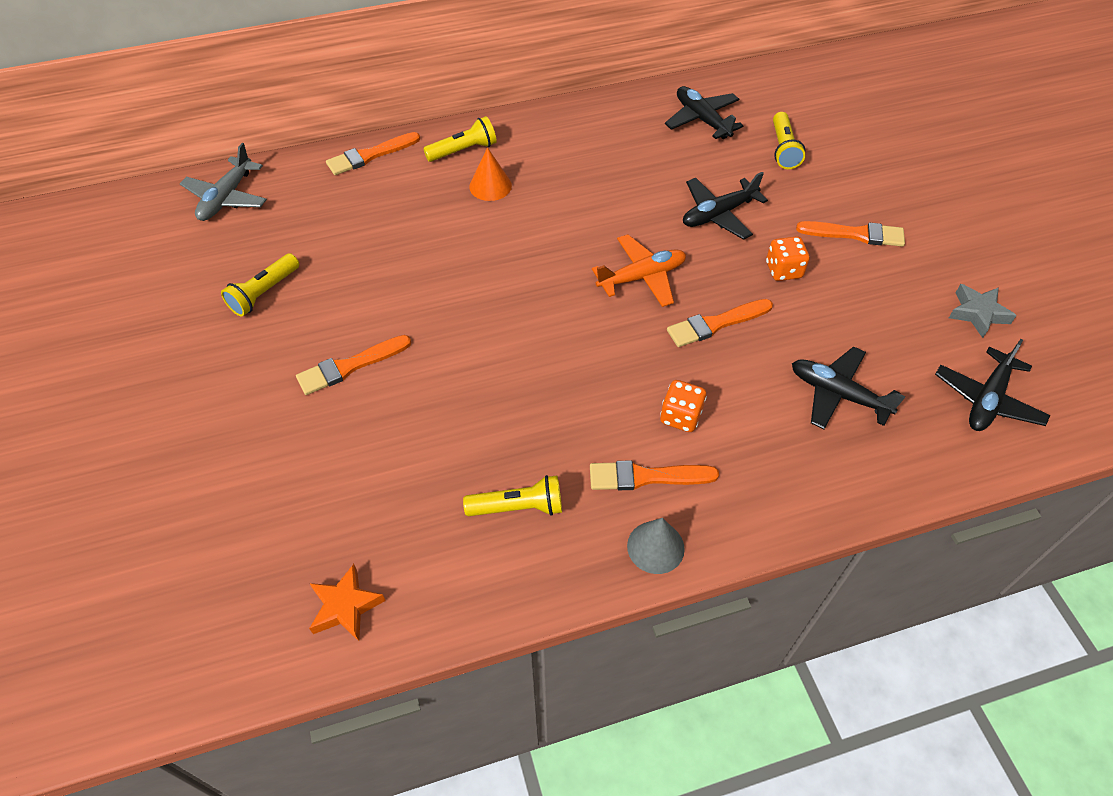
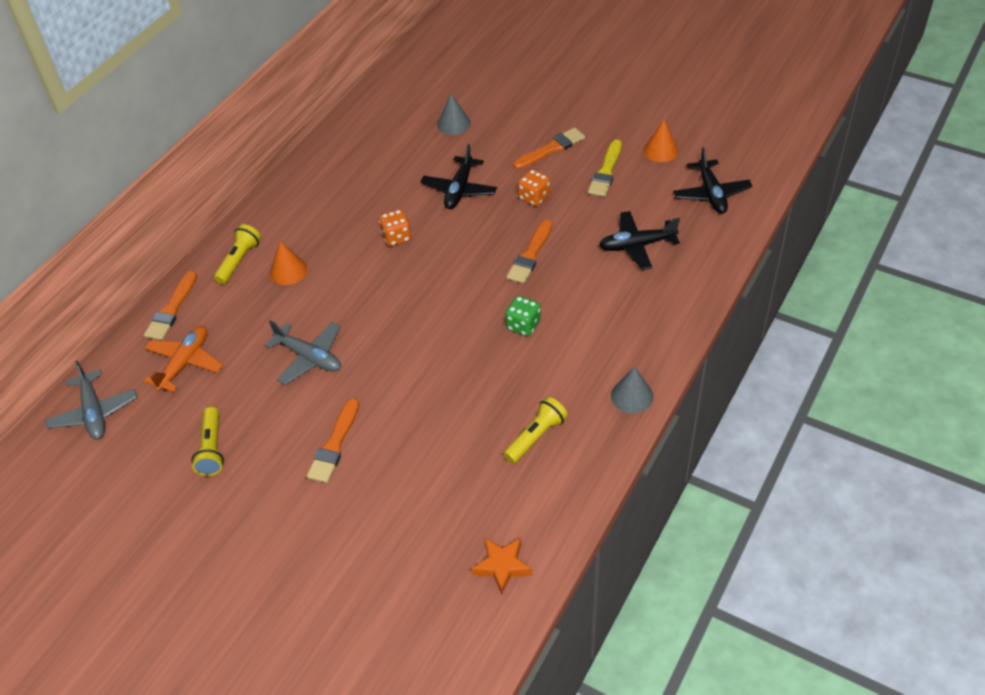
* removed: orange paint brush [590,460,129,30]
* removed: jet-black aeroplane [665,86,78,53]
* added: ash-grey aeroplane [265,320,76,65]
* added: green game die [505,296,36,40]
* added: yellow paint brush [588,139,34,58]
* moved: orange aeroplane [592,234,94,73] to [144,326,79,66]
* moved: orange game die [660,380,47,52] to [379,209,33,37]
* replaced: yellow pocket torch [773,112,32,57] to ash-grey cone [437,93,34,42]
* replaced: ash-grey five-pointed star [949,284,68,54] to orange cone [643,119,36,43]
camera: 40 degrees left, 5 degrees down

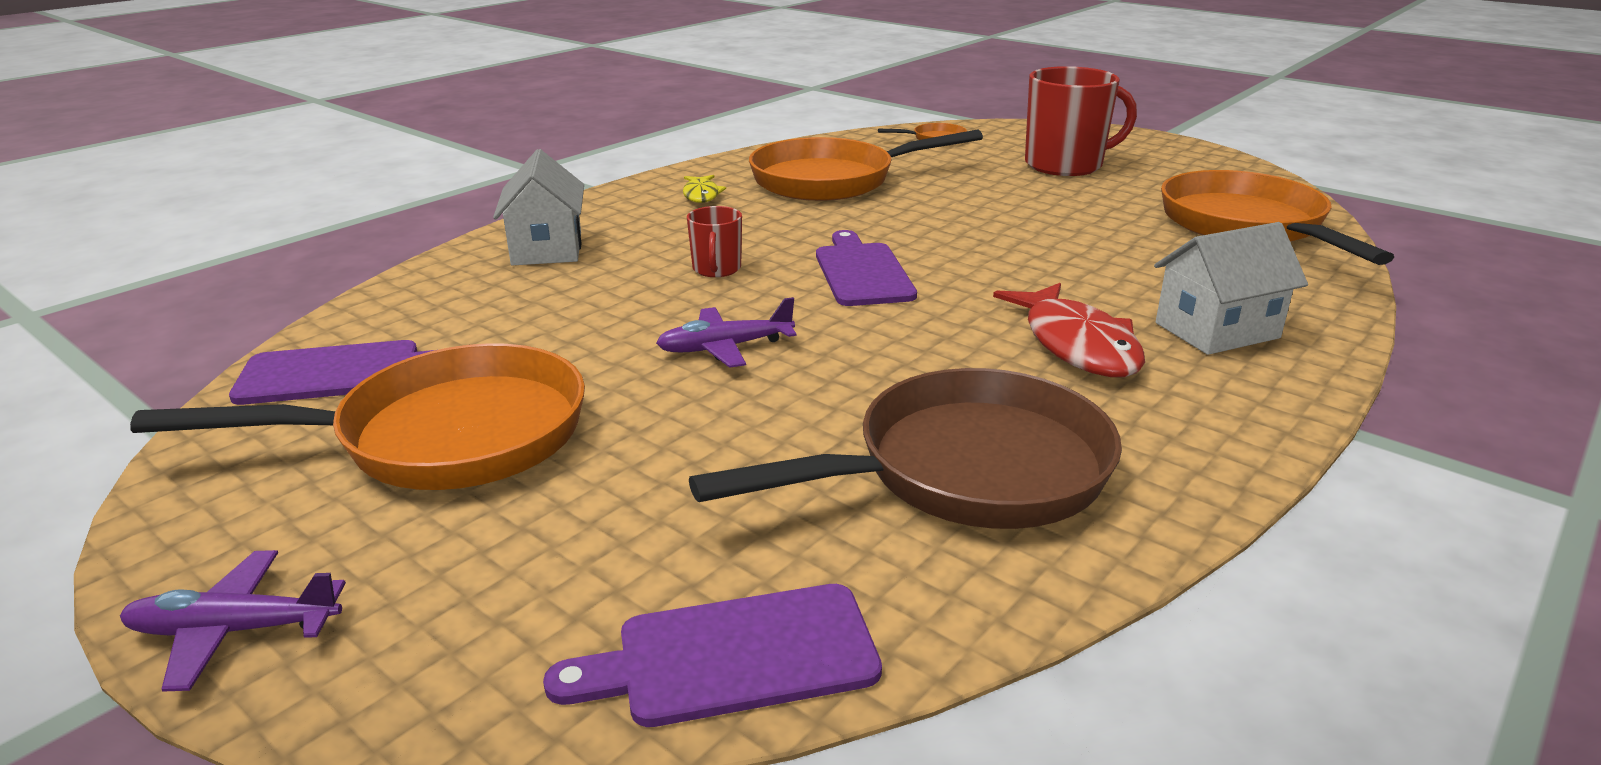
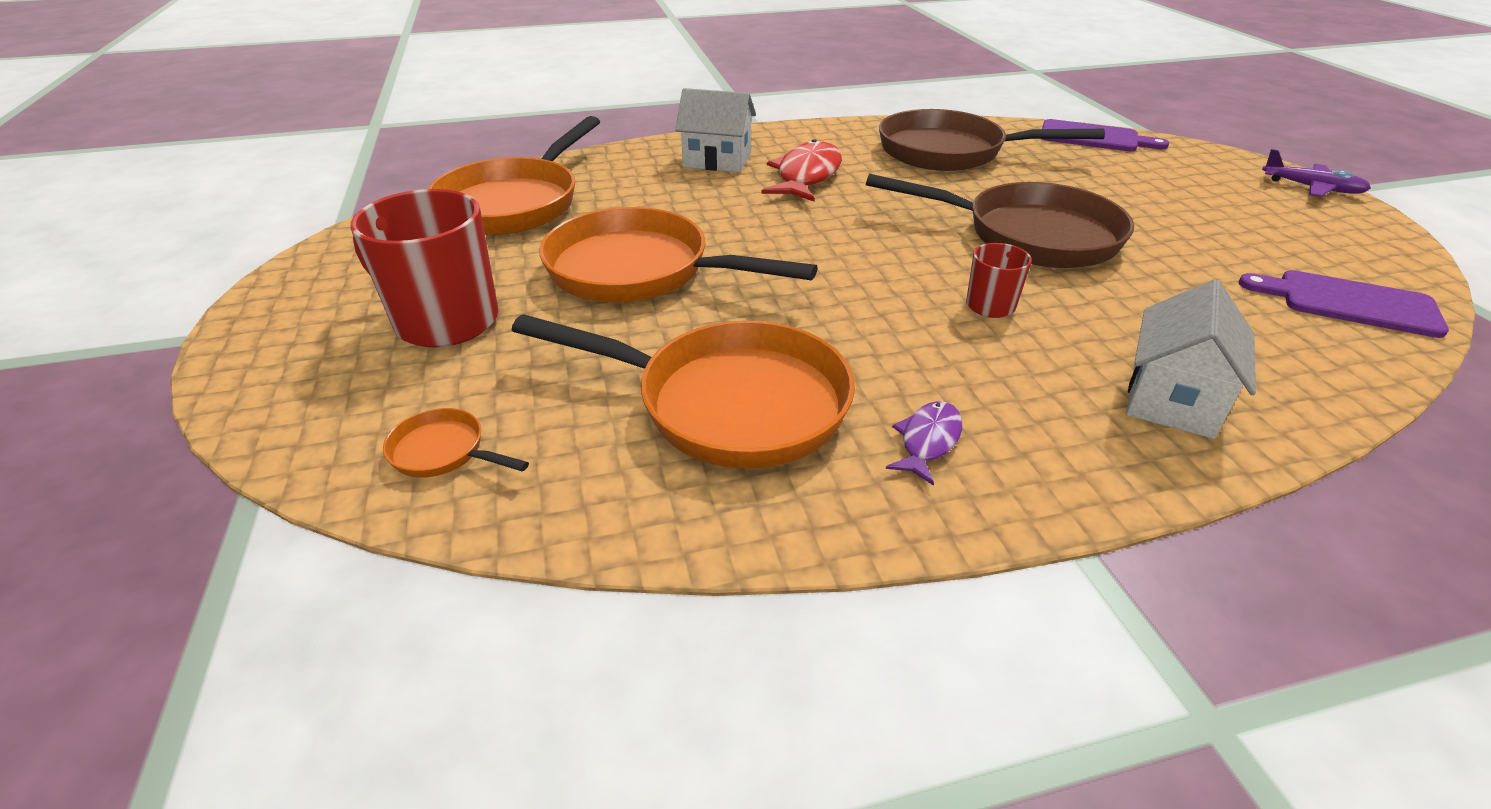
* removed: purple cutting board [816,230,101,76]
* moved: orange pan [130,343,455,147] to [539,207,279,96]
* replaced: purple aeroplane [656,297,141,71] to brown pan [866,174,268,94]
* recoloured: yellow fish figure [683,175,43,28] to purple fish figure [886,401,76,85]
camera: 145 degrees left, 10 degrees up

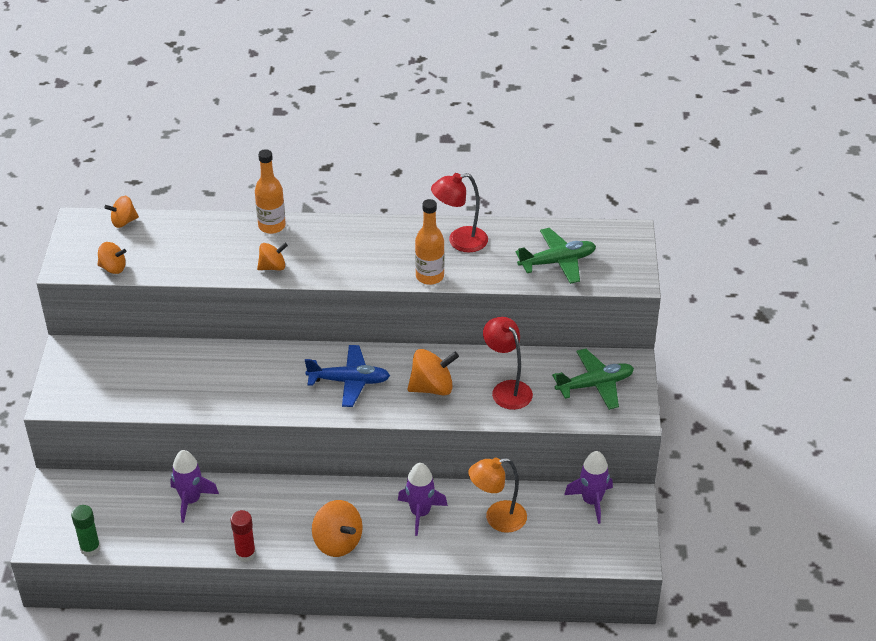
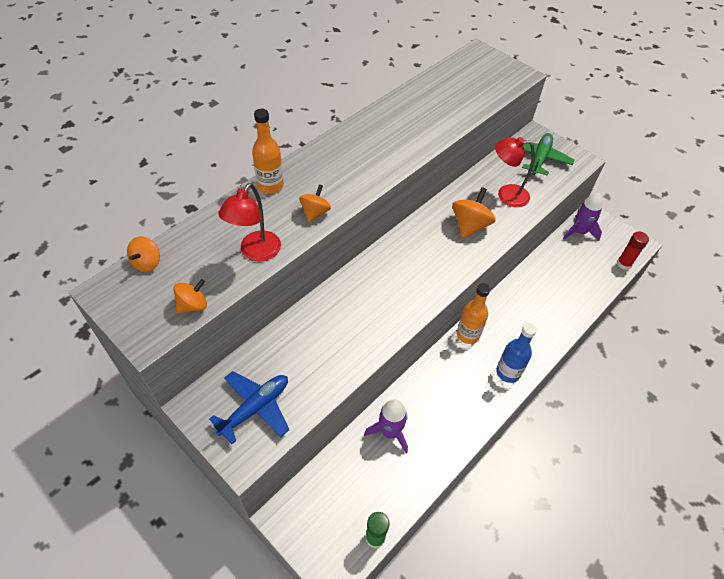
* removed: purple rocket [398,463,50,73]
* removed: orange reading lamp [469,457,58,76]
* removed: green aeroplane [515,228,81,56]
* moved: crimson stick of glue [230,510,26,52] to [617,231,32,39]
* moved: royal blue aeroplane [305,345,85,62] to [209,371,80,73]
* moved: orange drink bottle [415,199,29,86] to [457,283,33,61]
* moved: crimson reading lamp [431,173,57,80] to [218,183,63,79]
* replaced: orange spinning top [312,500,51,57] to royal blue drink bottle [496,323,41,60]
camera: 50 degrees left, 10 degrees up

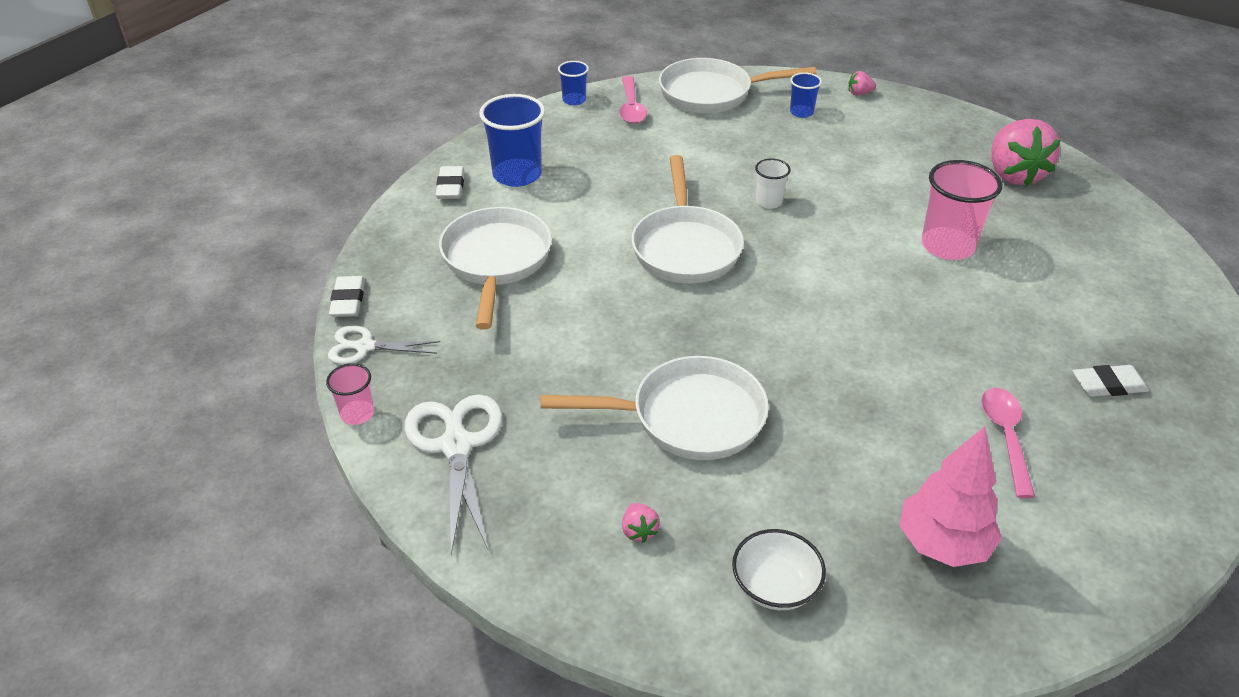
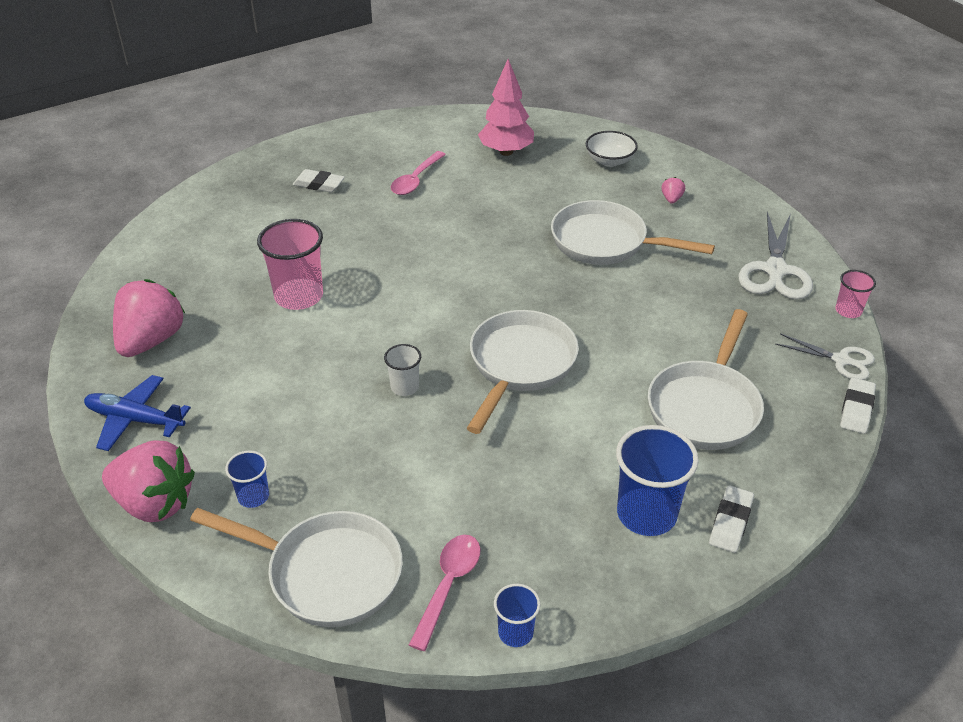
* added: royal blue aeroplane [84,375,107,76]
* resized: pink toy strawberry [849,71,27,24] = [102,441,93,81] x2.46
camera: 155 degrees left, 0 degrees up

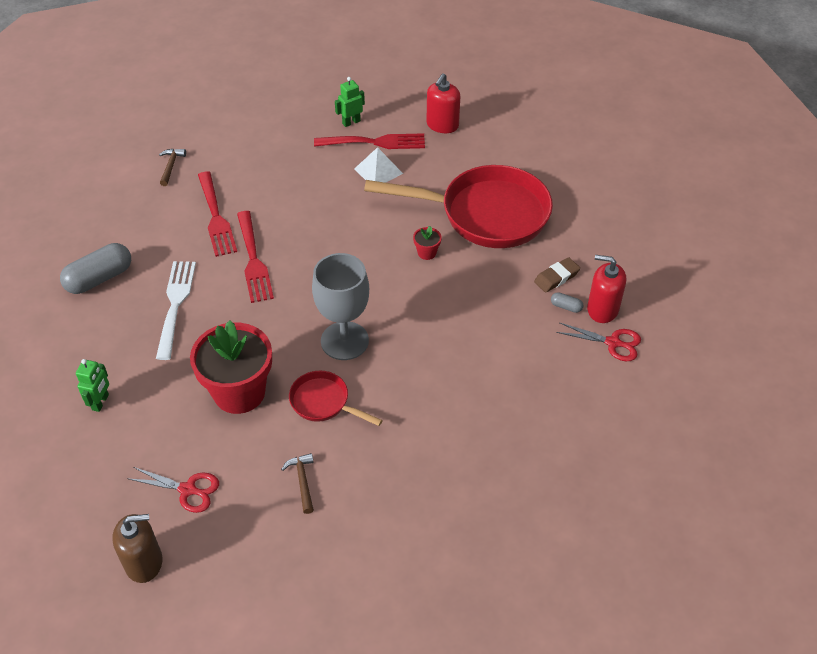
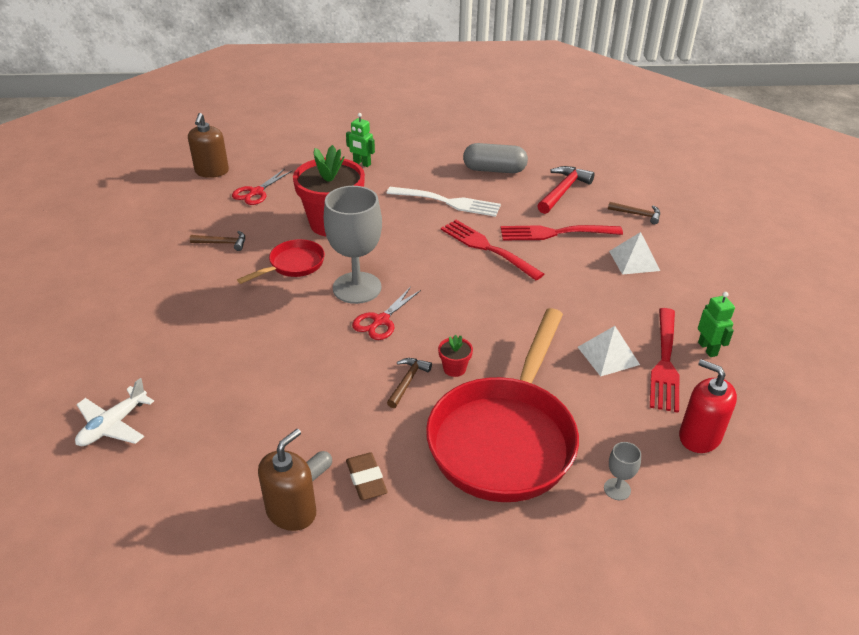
* added: white aeroplane [75,378,79,68]
* added: brown claw hammer [387,358,45,50]
* added: crimson claw hammer [538,166,57,48]
* added: ash-grey goblet [604,442,37,58]
* added: white solid pyramid [609,232,51,43]
* moved: crimson pair of scissors [556,322,85,39] to [352,287,69,53]
* recoloured: crimson pump bottle [587,255,39,68] to brown pump bottle [258,429,58,102]
* turned: ash-grey pill [60,243,71,51] = [463,143,65,30] 60 degrees counterclockwise
* turned: crimson dinner fork [237,211,37,92] = [441,220,103,60] 45 degrees clockwise
camera: 105 degrees right, 10 degrees down

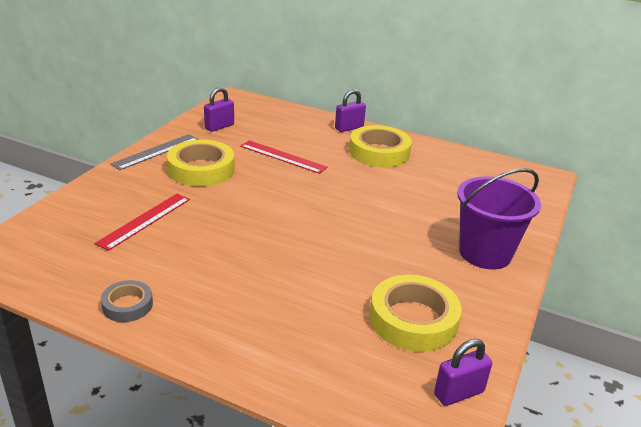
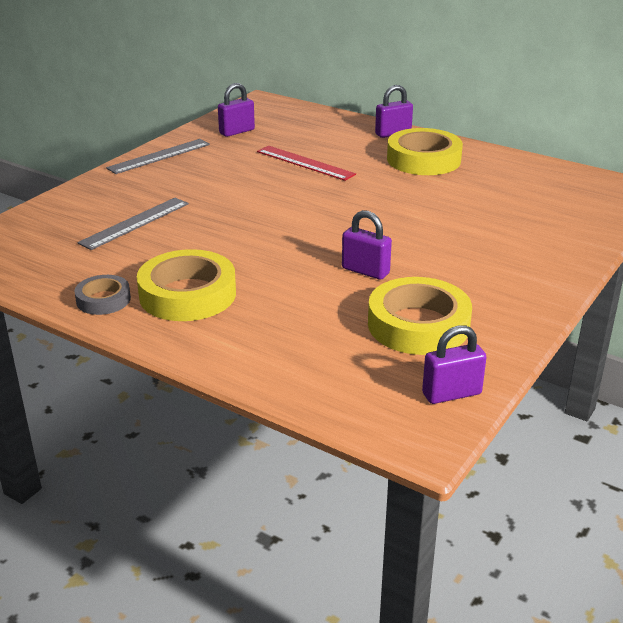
* removed: purple bucket [457,168,84,101]
* added: purple padlock [342,210,50,70]
* moved: yellow tape [167,140,67,47] to [137,249,99,72]
* recoloured: crimson ruler [95,194,95,57] to ash-grey ruler [77,198,112,52]
camera: 10 degrees right, 0 degrees up

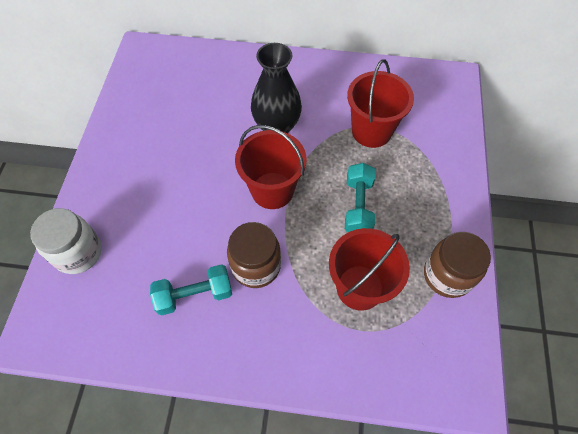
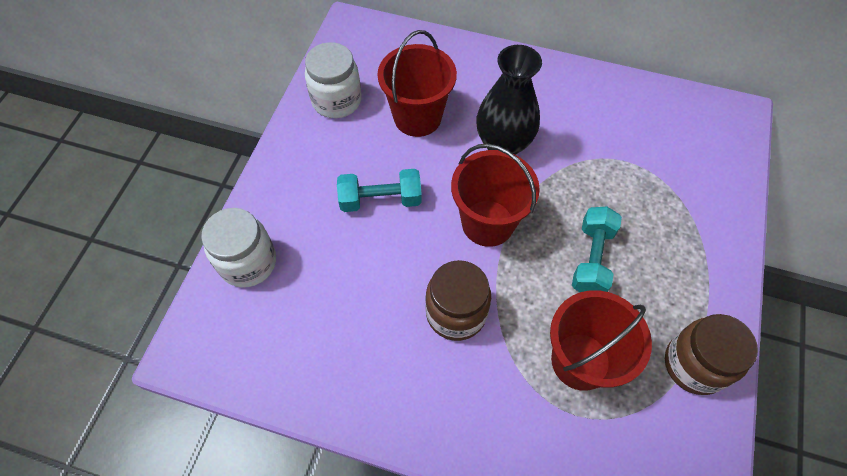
* added: white preserve jar [305,42,57,76]
* moved: teal free weight [150,264,82,51] to [337,169,85,43]
* moved: crimson bucket [347,59,67,89] to [378,30,79,107]
camera: 10 degrees right, 0 degrees up

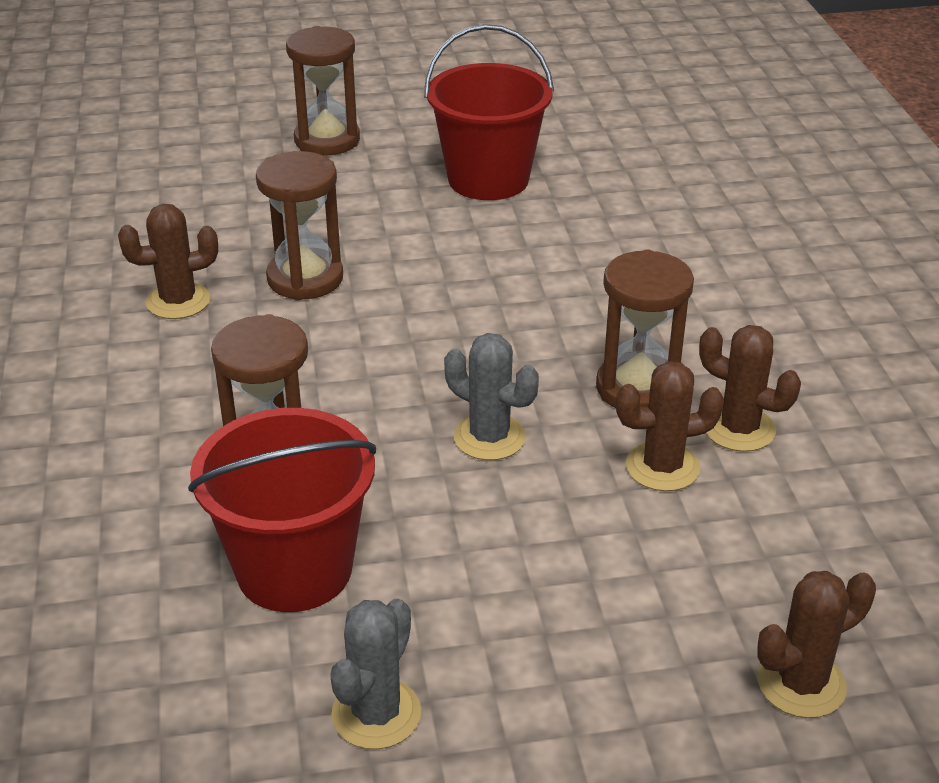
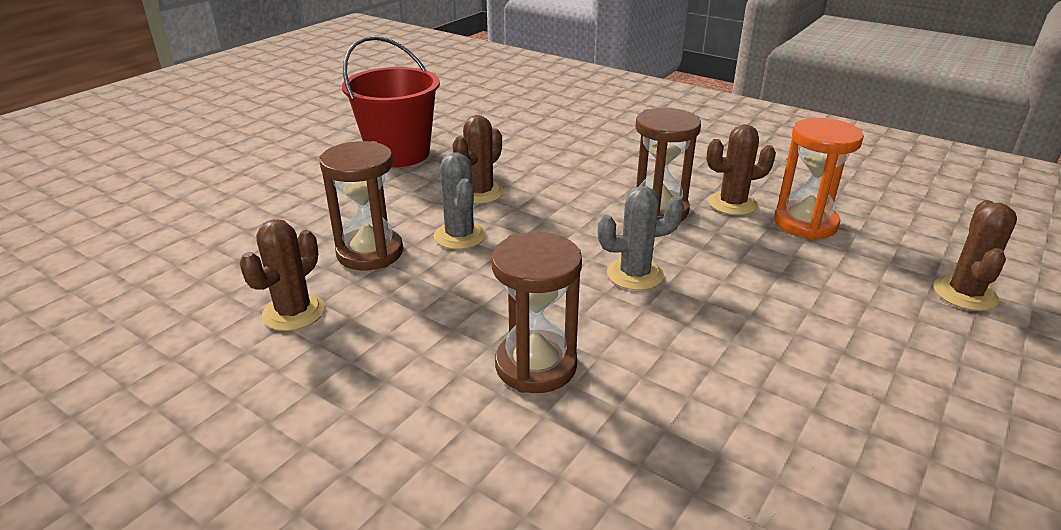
* removed: crimson bucket [188,408,188,204]
* removed: brown hourglass [286,26,74,130]
* added: orange hourglass [774,118,90,122]
* moved: ash-grey cactus [330,598,91,151] to [434,152,52,97]
* moved: brown cactus [616,361,108,130] to [452,115,52,89]
camera: 45 degrees left, 5 degrees down

